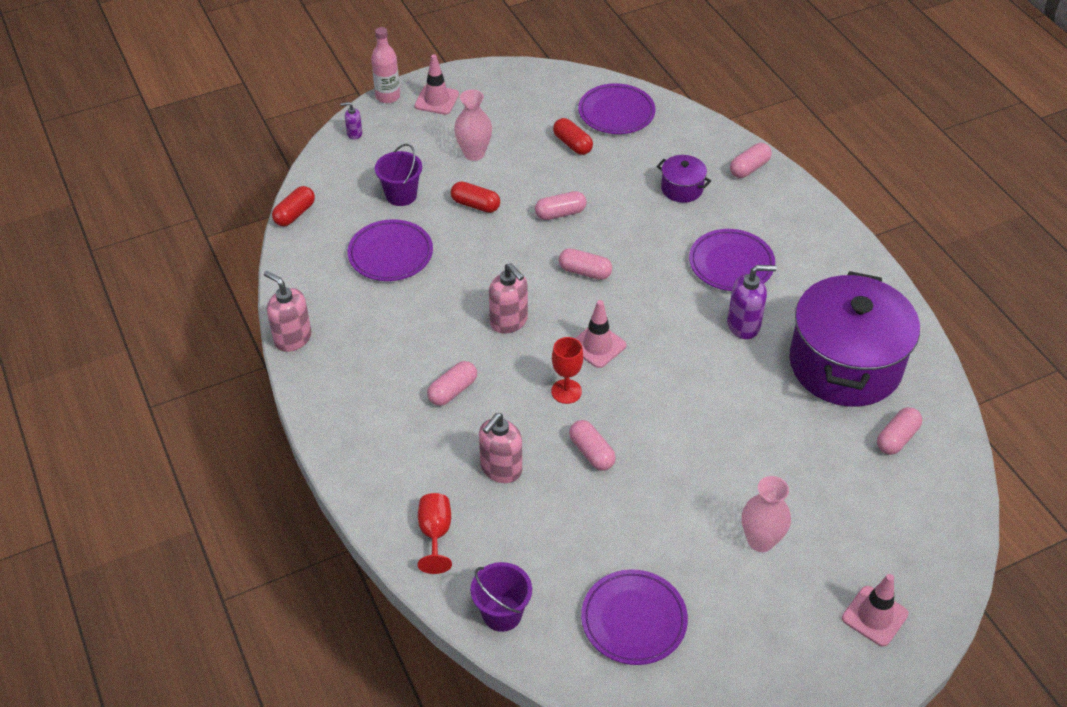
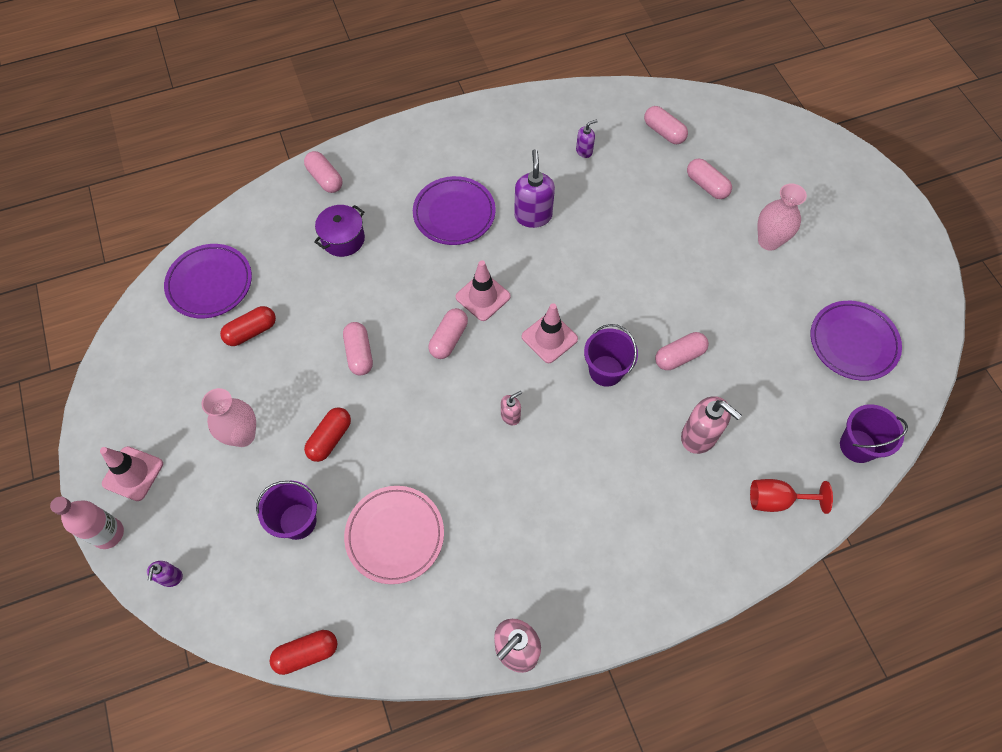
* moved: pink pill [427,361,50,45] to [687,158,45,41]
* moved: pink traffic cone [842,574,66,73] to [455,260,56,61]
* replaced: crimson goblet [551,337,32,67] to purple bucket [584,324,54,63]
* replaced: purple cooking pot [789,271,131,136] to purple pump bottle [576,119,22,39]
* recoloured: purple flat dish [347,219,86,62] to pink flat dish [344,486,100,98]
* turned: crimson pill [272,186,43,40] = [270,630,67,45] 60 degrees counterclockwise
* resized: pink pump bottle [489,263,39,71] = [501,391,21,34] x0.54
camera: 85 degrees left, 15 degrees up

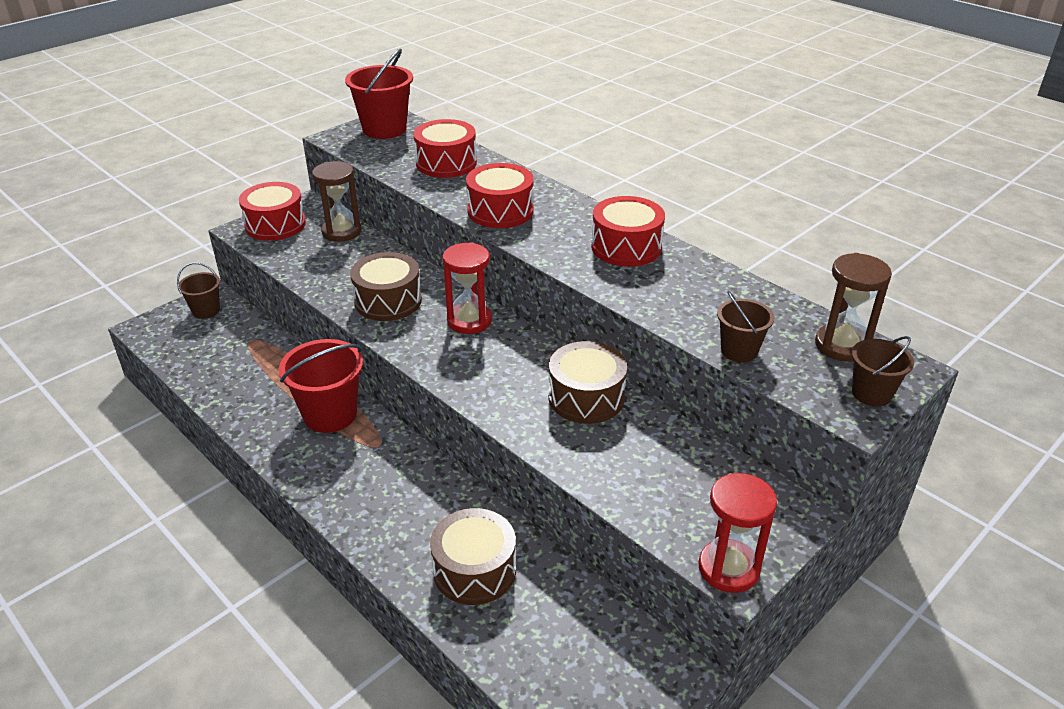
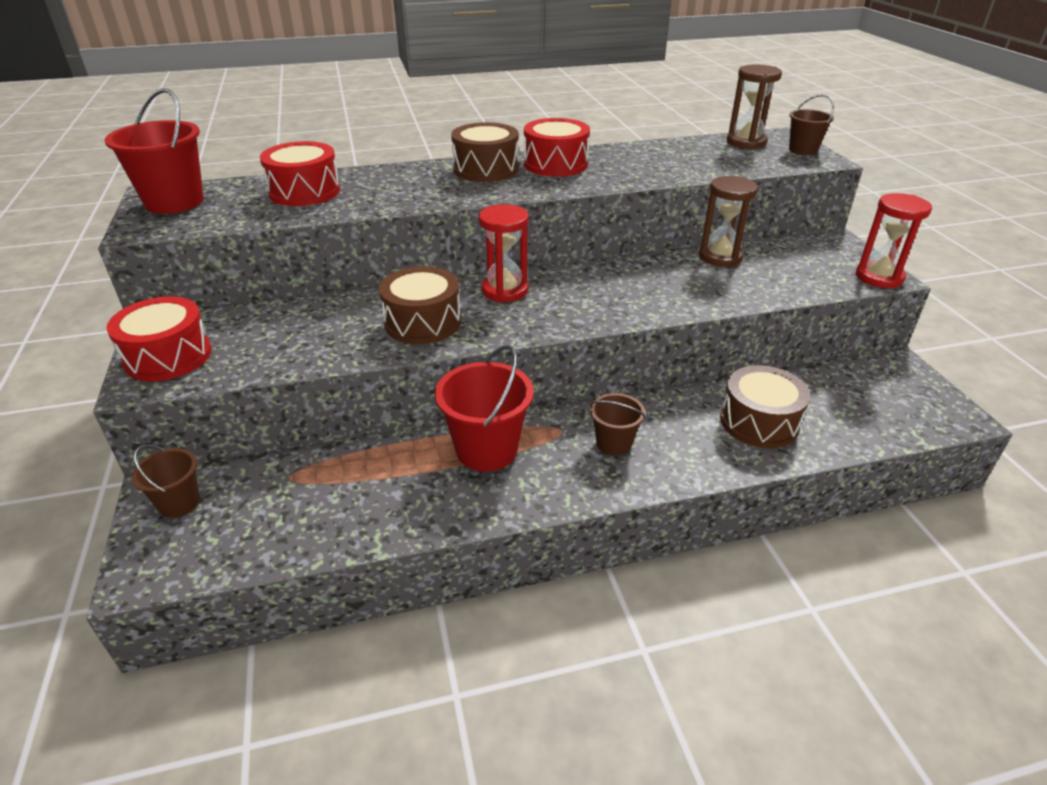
* removed: crimson toy drum [466,163,68,65]
* moved: brown hourglass [312,161,49,81] to [699,176,59,91]
* moved: brown toy drum [548,341,79,83] to [451,122,68,60]
* moved: brown bucket [717,291,57,71] to [590,393,56,63]
camera: 60 degrees left, 0 degrees up

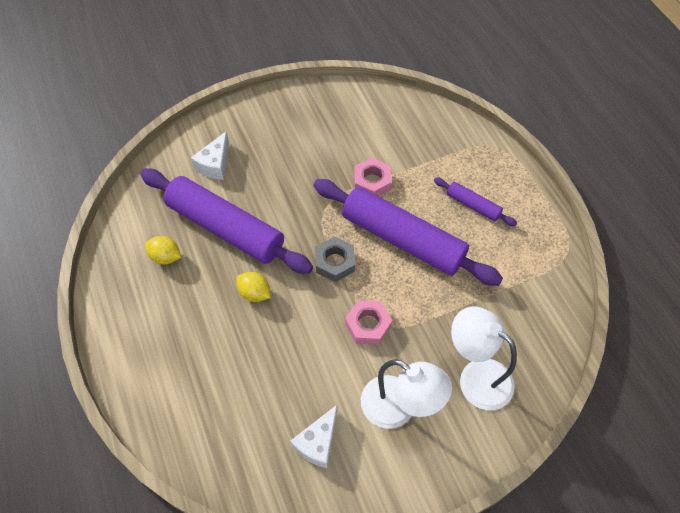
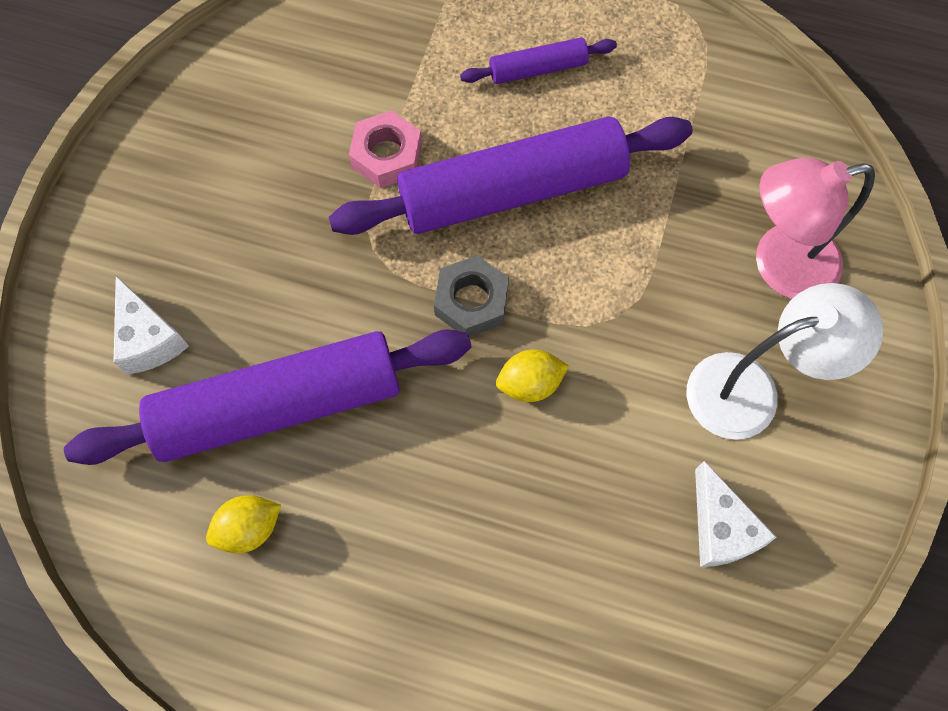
* removed: pink nut [345,300,47,45]
* moved: yellow toy lemon [236,272,35,30] to [496,349,73,53]
* recoloured: white reading lamp [451,306,66,104] to pink reading lamp [756,157,119,142]
camera: 50 degrees left, 10 degrees up

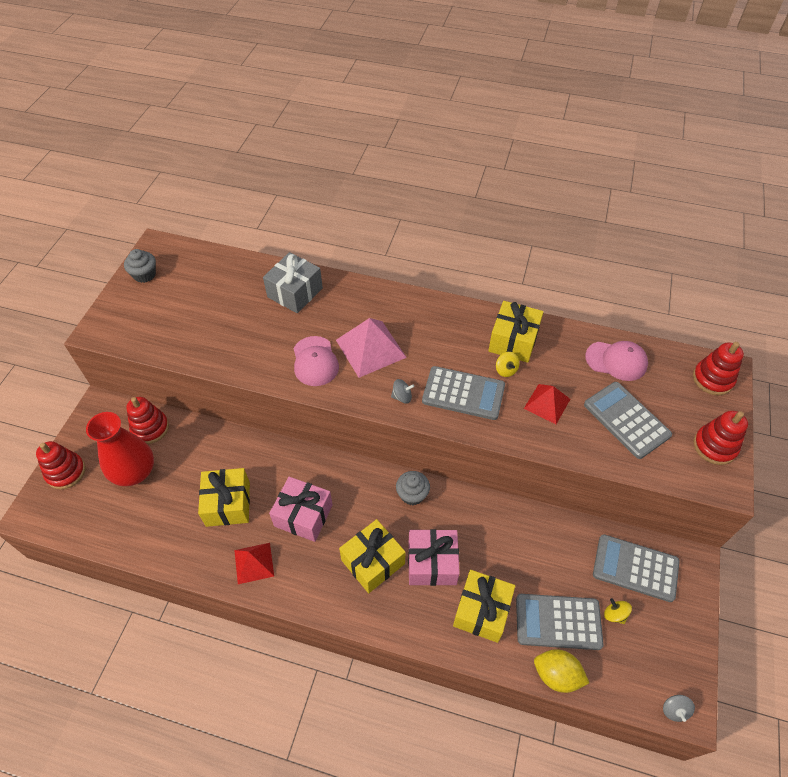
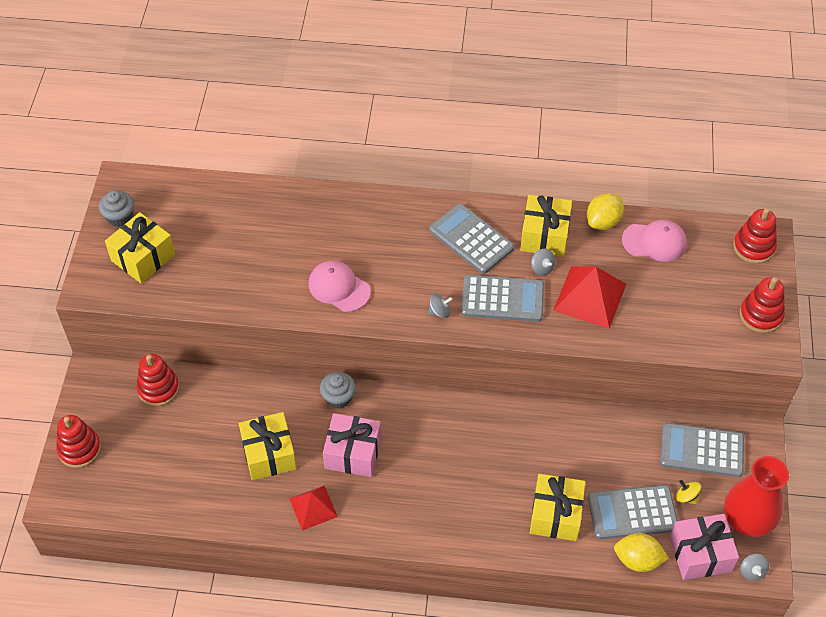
* removed: ash-grey gift [263,252,60,61]
* removed: pink solid pyramid [336,318,71,60]
* added: yellow toy lemon [587,193,37,37]
* moved: crimson flower vase [86,412,68,74] to [724,456,65,81]
* moved: yellow gift [339,519,67,74] to [105,212,70,72]
* moved: ash-grey cupcake [396,471,34,34] to [320,372,36,37]
* moved: pink gift [408,529,52,57] to [670,514,69,66]
* moved: ash-grey adding machine [584,382,88,77] to [429,204,85,70]
* recoloured: yellow spinning top [496,352,24,25] to ash-grey spinning top [531,249,24,27]
* turned: pink peaked cap [294,336,45,50] = [308,260,63,52] 150 degrees clockwise
* resized: crimson solid pyramid [524,384,46,40] = [553,266,73,63] x1.59
camera: 10 degrees left, 0 degrees up

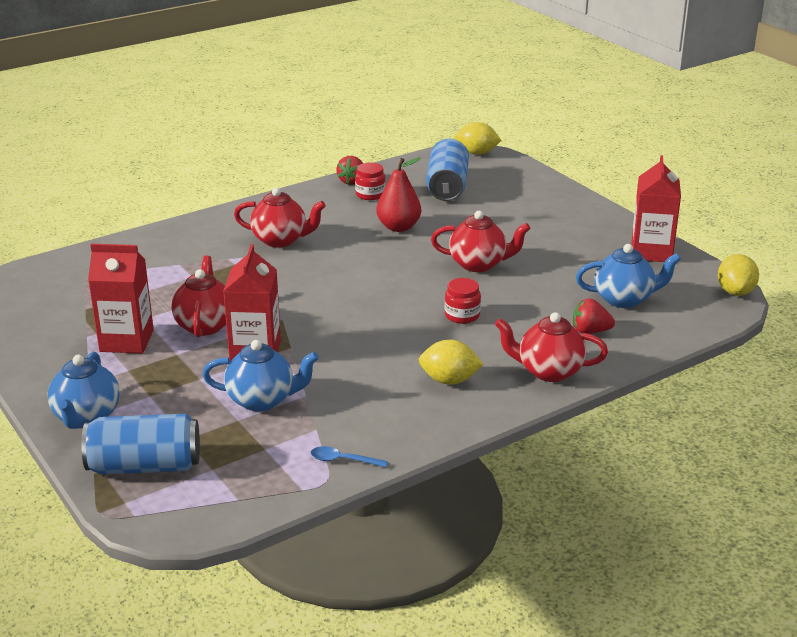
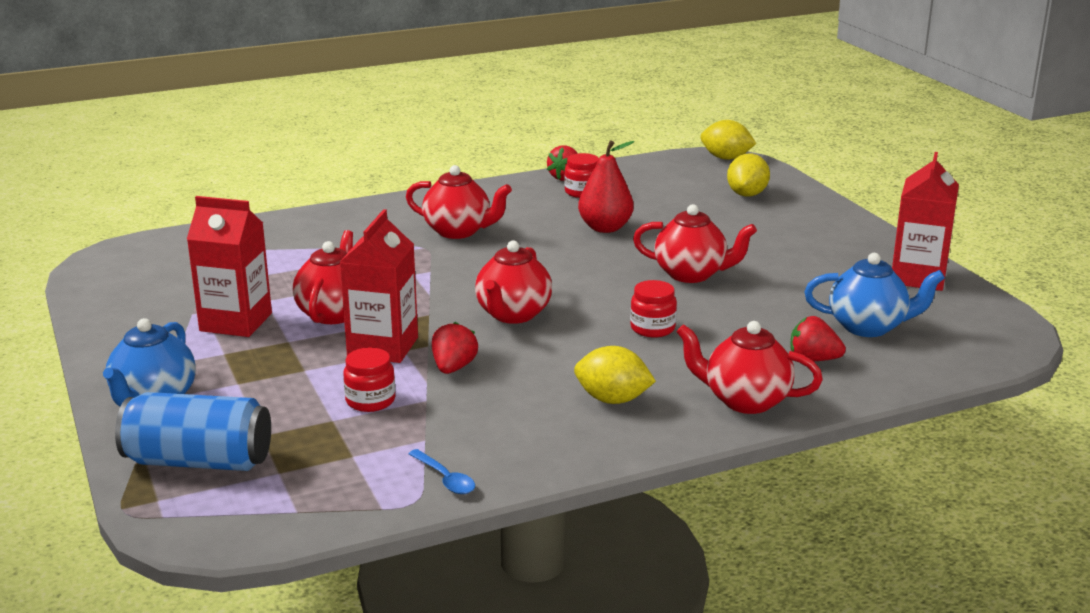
* removed: royal blue tin [426,139,43,62]
* added: crimson toy strawberry [432,322,46,52]
* added: crimson china teapot [475,240,77,84]
* moved: yellow toy lemon [718,254,41,42] to [727,154,43,43]
* replaced: royal blue china teapot [202,340,117,72] to crimson preserve jar [343,348,52,64]
* turned: royal blue tablespoon [311,446,77,22] = [408,449,67,45] 150 degrees counterclockwise
camera: 10 degrees right, 5 degrees down

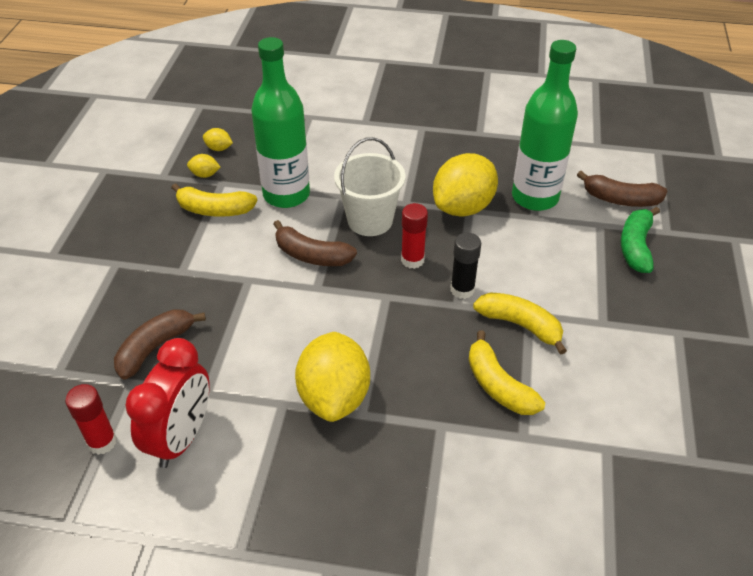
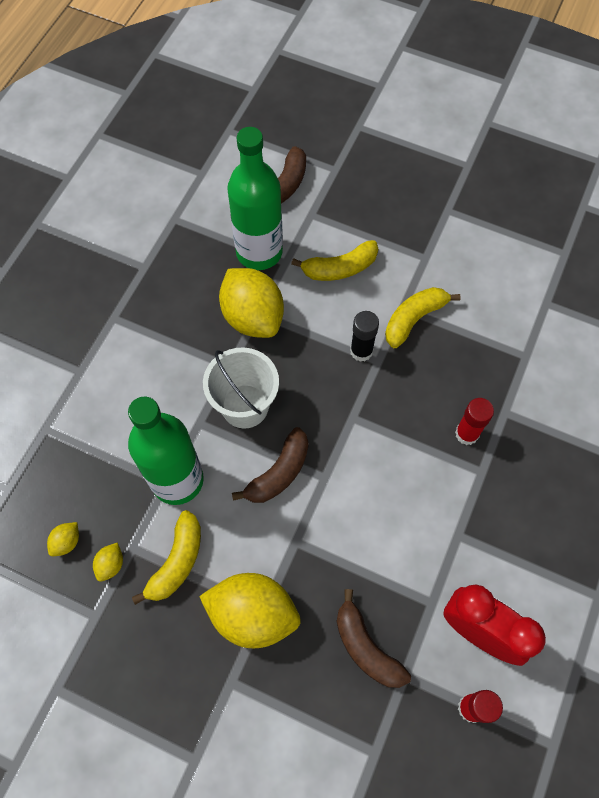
* removed: green banana [621,207,39,66]
* moved: yellow toy lemon [295,332,75,90] to [199,573,102,75]
* moved: crimson stick of glue [401,203,27,66] to [455,398,39,47]
* moved: yellow banana [468,330,77,85] to [291,240,87,41]
camera: 75 degrees left, 20 degrees up

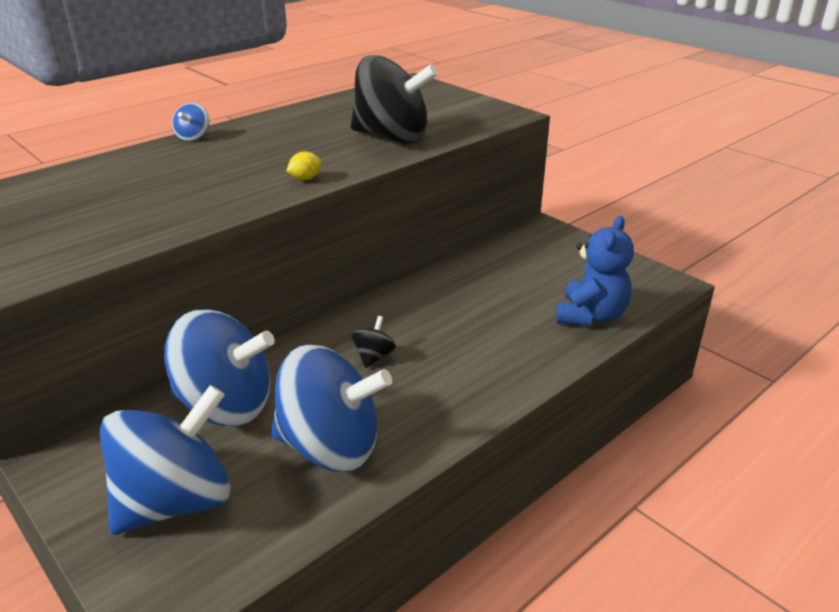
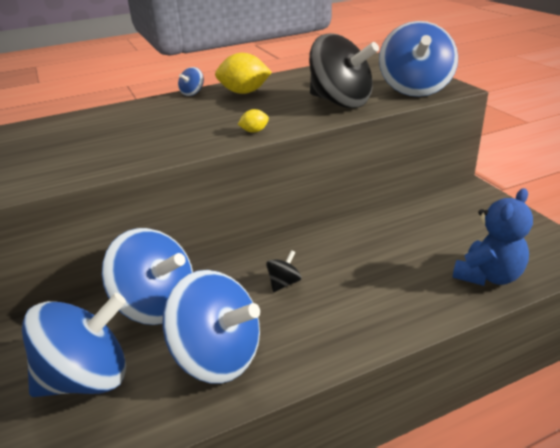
* added: yellow toy lemon [215,53,57,41]
* added: royal blue spinning top [379,21,79,76]
camera: 20 degrees right, 0 degrees up

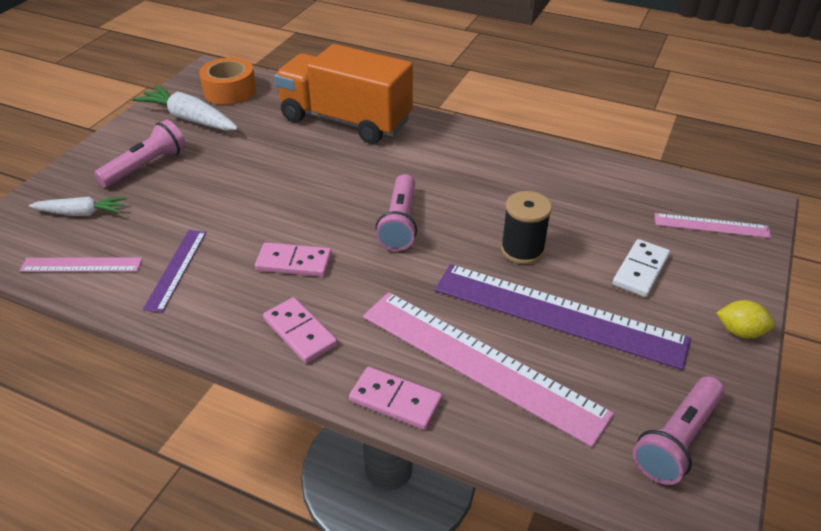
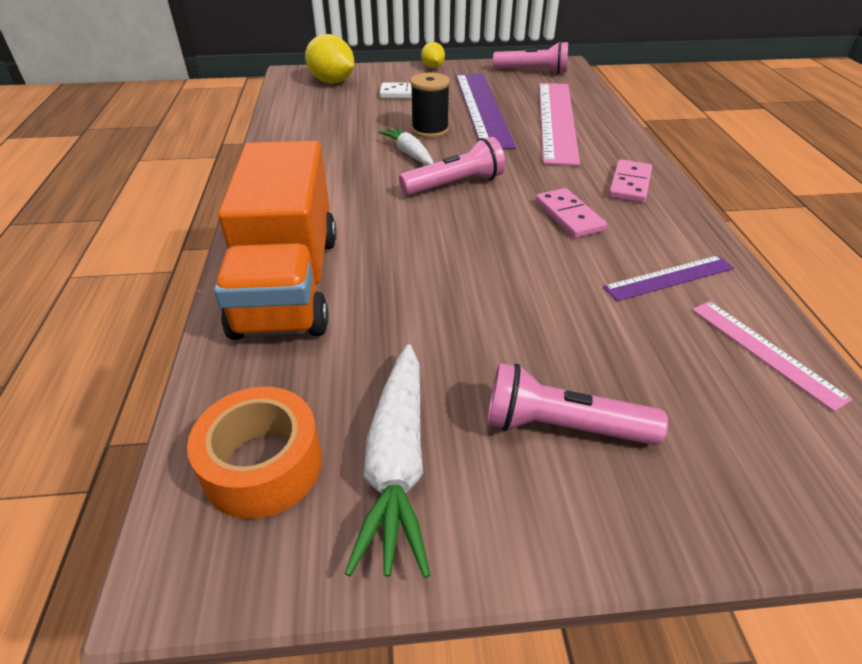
* removed: pink domino piece [349,367,93,63]
* moved: white carrot [29,197,98,19] to [378,126,55,39]
* replaced: pink ruler [655,213,116,25] to yellow toy lemon [305,34,49,49]
camera: 120 degrees left, 0 degrees up

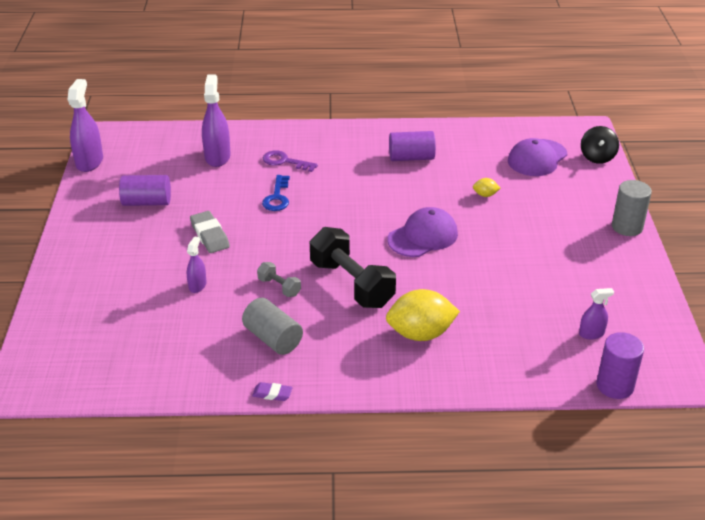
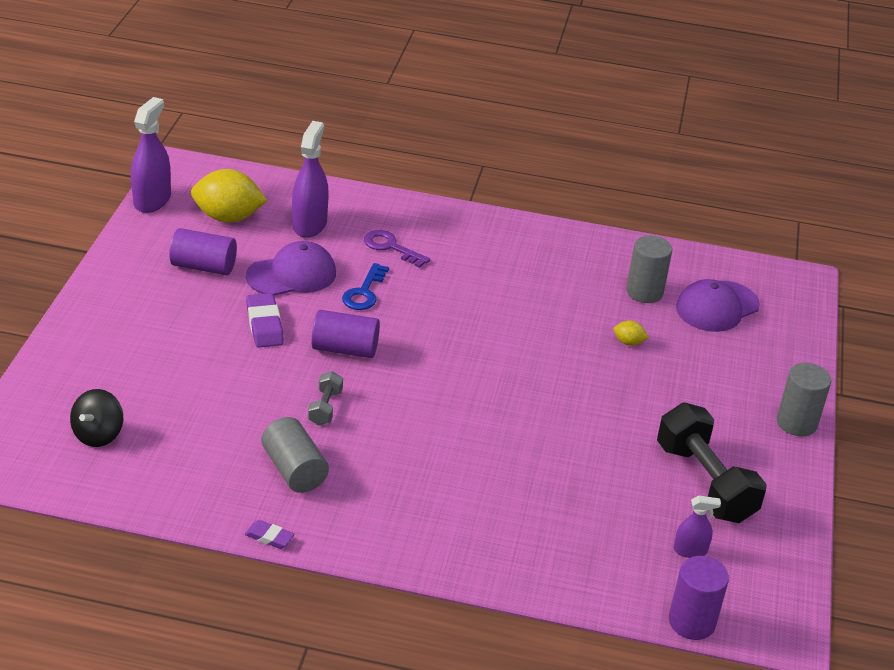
* removed: purple spray cleaner [187,236,20,57]
* added: ash-grey solid cylinder [626,236,46,67]
* moved: jet-black free weight [310,227,86,81] to [657,402,110,121]
* moved: yellow toy lemon [386,289,74,52] to [191,169,76,54]
* moved: purple peaked cap [388,207,70,50] to [246,241,90,55]
* moved: purple solid cylinder [389,131,47,30] to [312,310,68,48]
* moved: jet-black spinning top [581,126,38,38] to [70,389,53,58]
* recoloured: ash-grey eraser [190,211,40,42] to purple eraser [246,293,38,55]
* turned: ash-grey free weight [257,262,44,35] = [308,371,35,55] 45 degrees clockwise
camera: 10 degrees right, 0 degrees up

